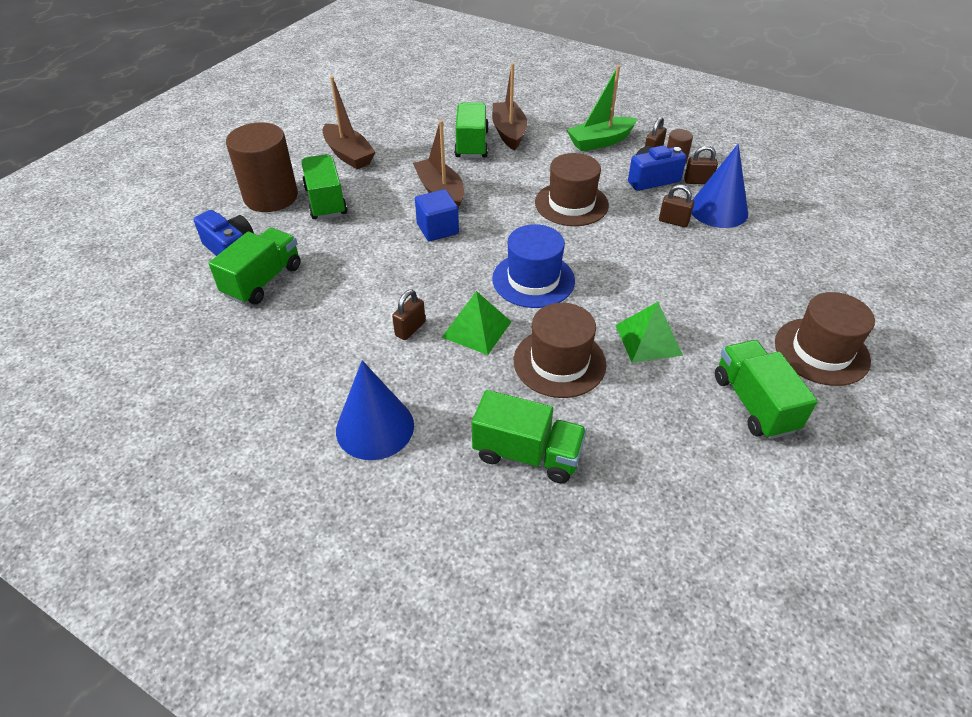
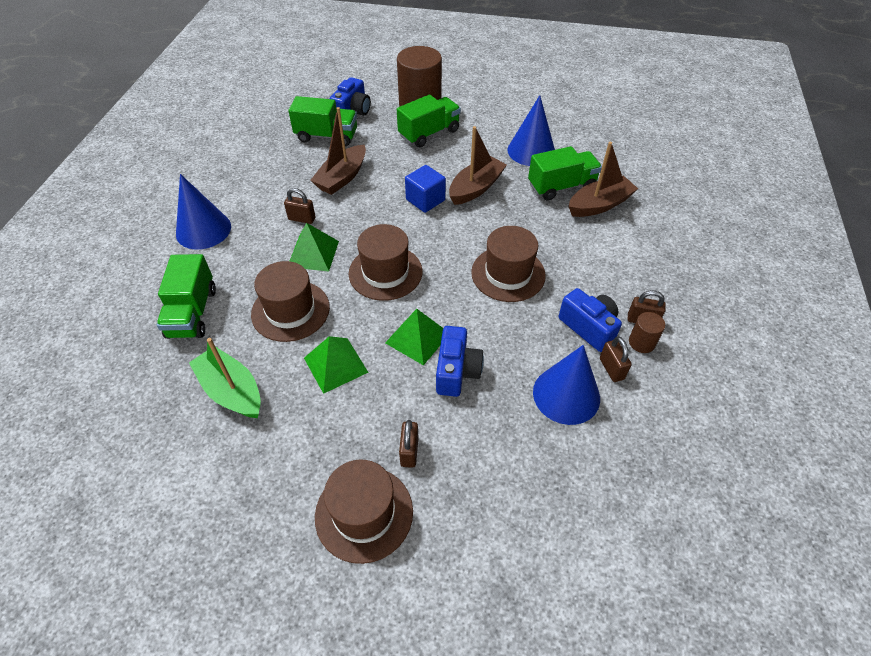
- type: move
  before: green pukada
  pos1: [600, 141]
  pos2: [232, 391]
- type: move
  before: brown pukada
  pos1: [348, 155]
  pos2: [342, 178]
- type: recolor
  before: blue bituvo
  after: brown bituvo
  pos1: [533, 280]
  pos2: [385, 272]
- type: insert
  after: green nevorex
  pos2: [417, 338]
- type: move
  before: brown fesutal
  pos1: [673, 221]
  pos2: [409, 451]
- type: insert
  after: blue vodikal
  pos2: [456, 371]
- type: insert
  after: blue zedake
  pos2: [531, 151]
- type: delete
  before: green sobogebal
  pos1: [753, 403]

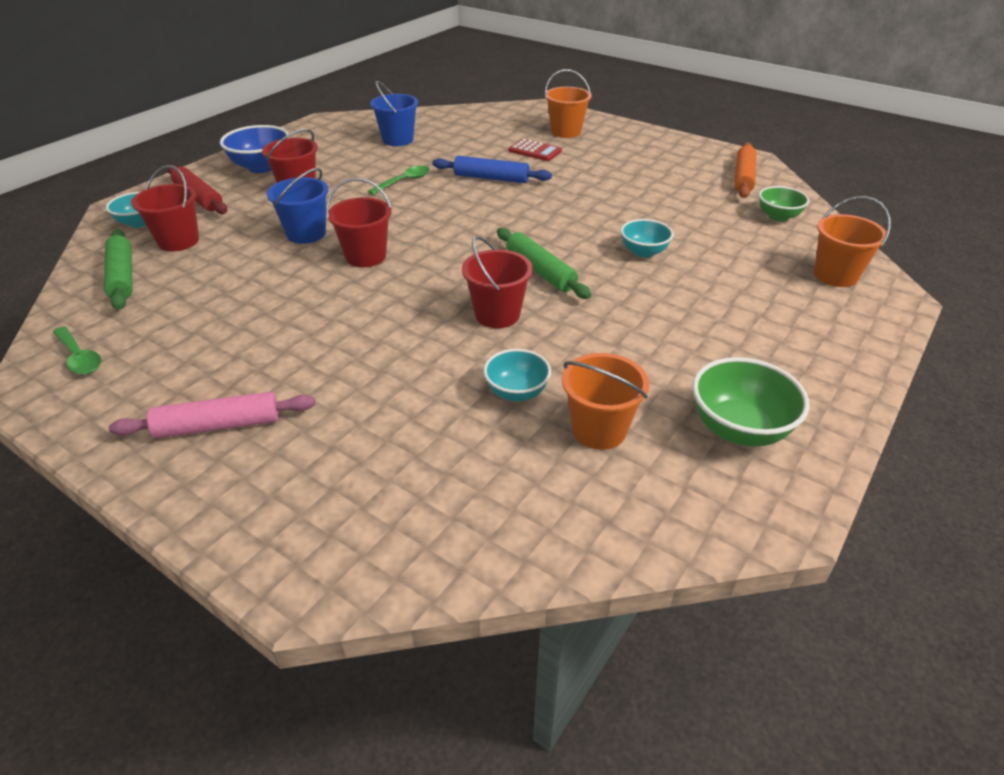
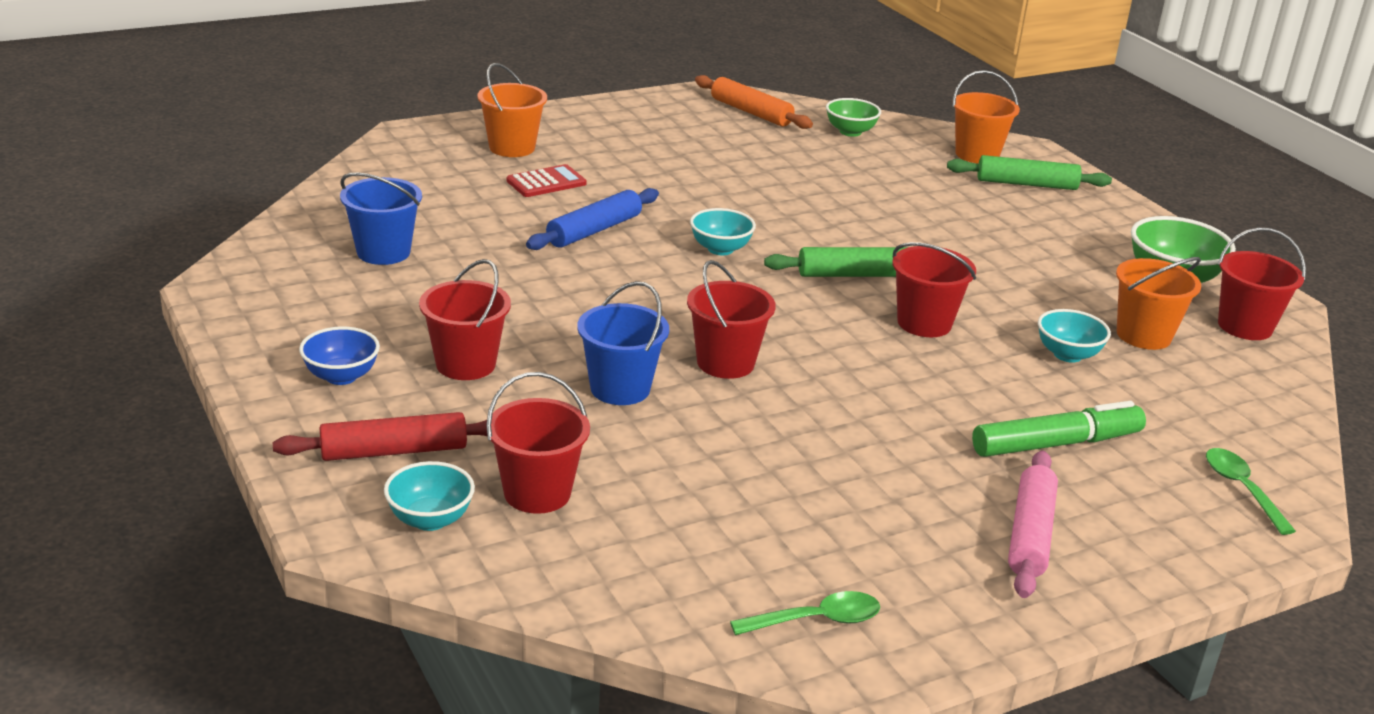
- type: resize
  before: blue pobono
  pos1: [261, 167]
  pos2: [341, 376]
  scale: 0.65
- type: move
  before: turquoise pobono
  pos1: [643, 252]
  pos2: [720, 249]
- type: move
  before: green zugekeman
  pos1: [122, 276]
  pos2: [1026, 184]
- type: insert
  after: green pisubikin
  pos2: [1056, 444]
- type: move
  before: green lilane
  pos1: [404, 181]
  pos2: [1241, 489]
- type: insert
  after: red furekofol
  pos2: [1245, 326]

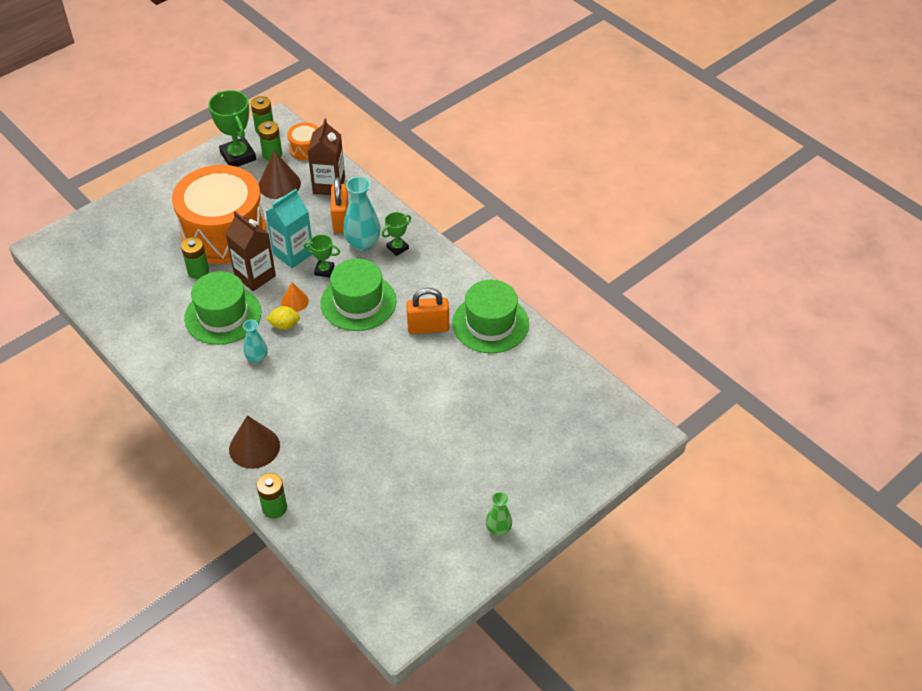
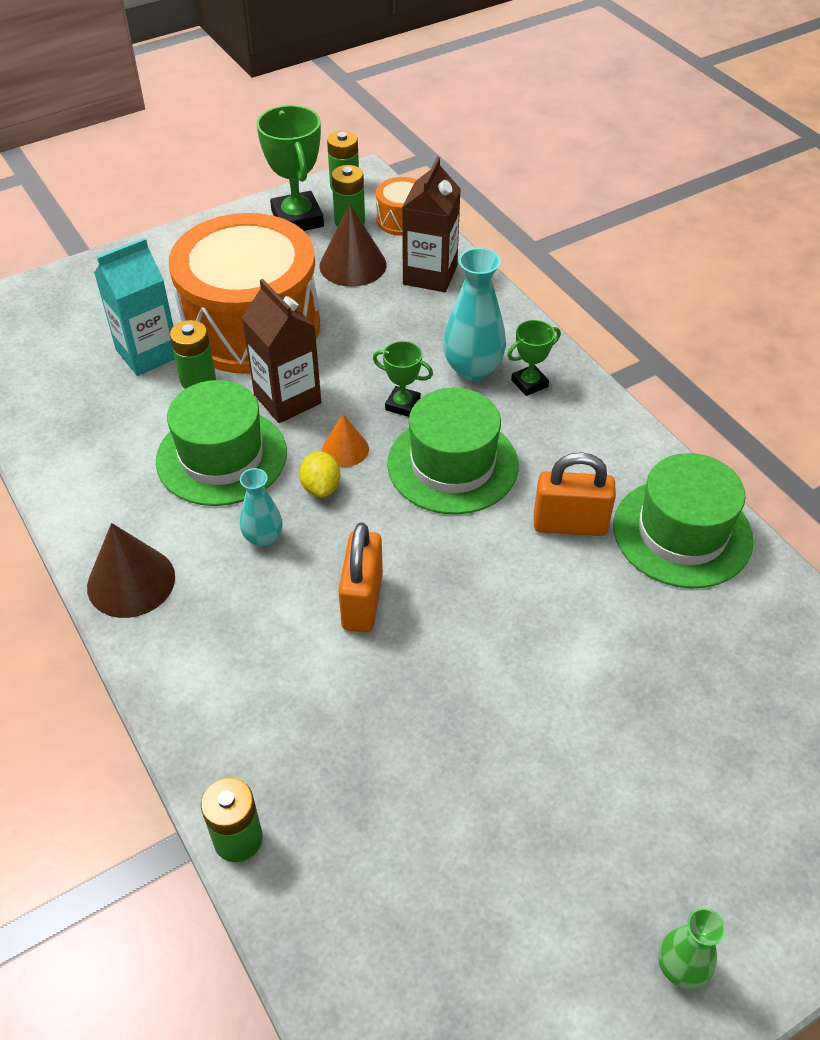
- type: move
  before: brown zedake
  pos1: [254, 447]
  pos2: [131, 581]
- type: move
  before: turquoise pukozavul
  pos1: [293, 253]
  pos2: [148, 353]
- type: rotate
  before: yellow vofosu
  pos1: [284, 325]
  pos2: [321, 487]
  turn: 75
- type: move
  before: orange fesutal
  pos1: [341, 220]
  pos2: [362, 601]

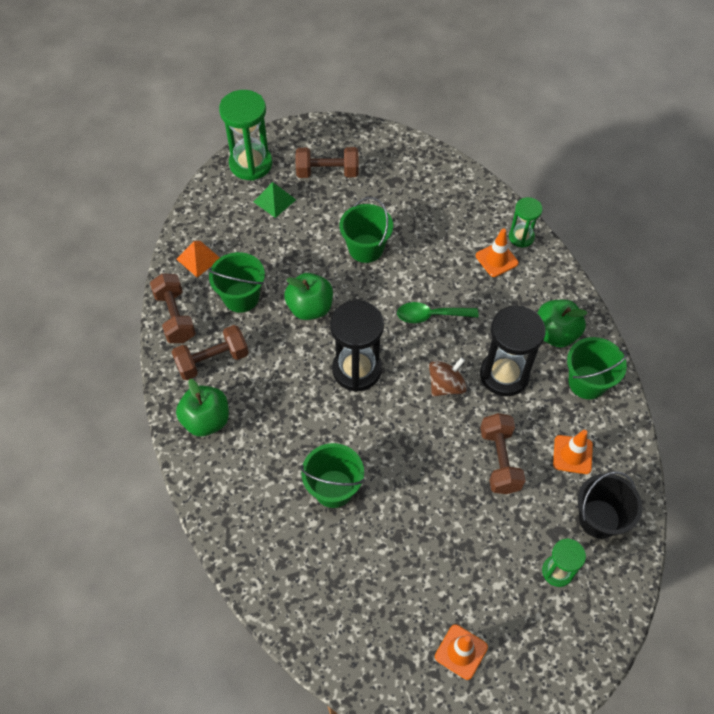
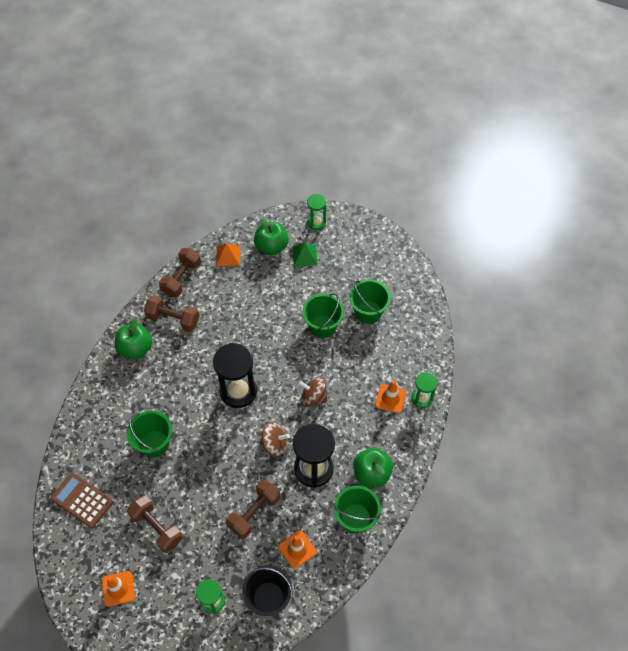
- type: insert
  after: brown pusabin
  pos2: [82, 500]
- type: move
  before: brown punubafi
  pos1: [327, 172]
  pos2: [157, 527]
- type: move
  before: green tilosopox
  pos1: [310, 308]
  pos2: [271, 247]
- type: replace
  before: green lilane
  after: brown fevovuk
  pos1: [431, 315]
  pos2: [313, 397]
- type: resize
  before: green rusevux
  pos1: [251, 164]
  pos2: [316, 222]
  scale: 0.57
- type: move
  before: green furekofol
  pos1: [241, 297]
  pos2: [368, 312]

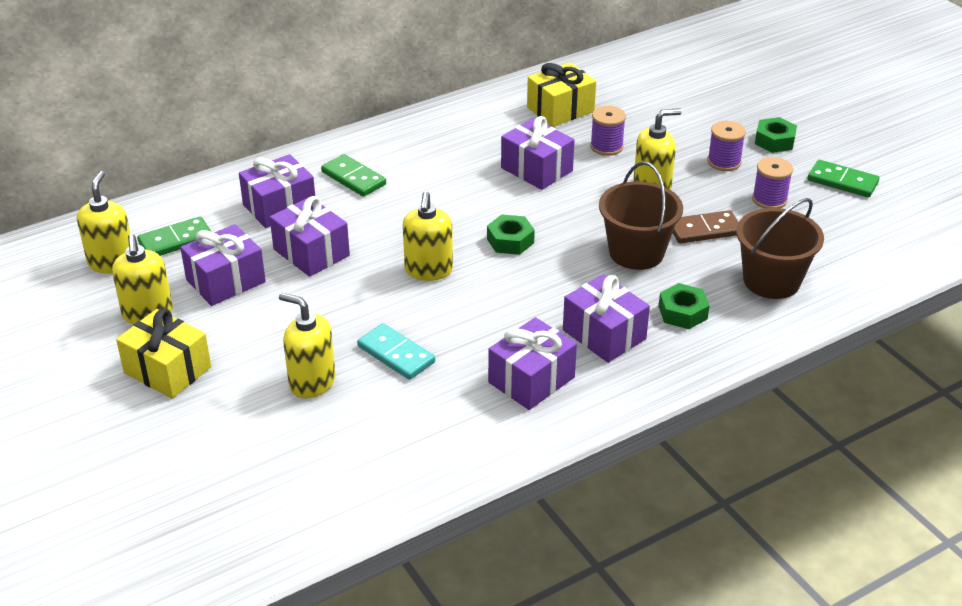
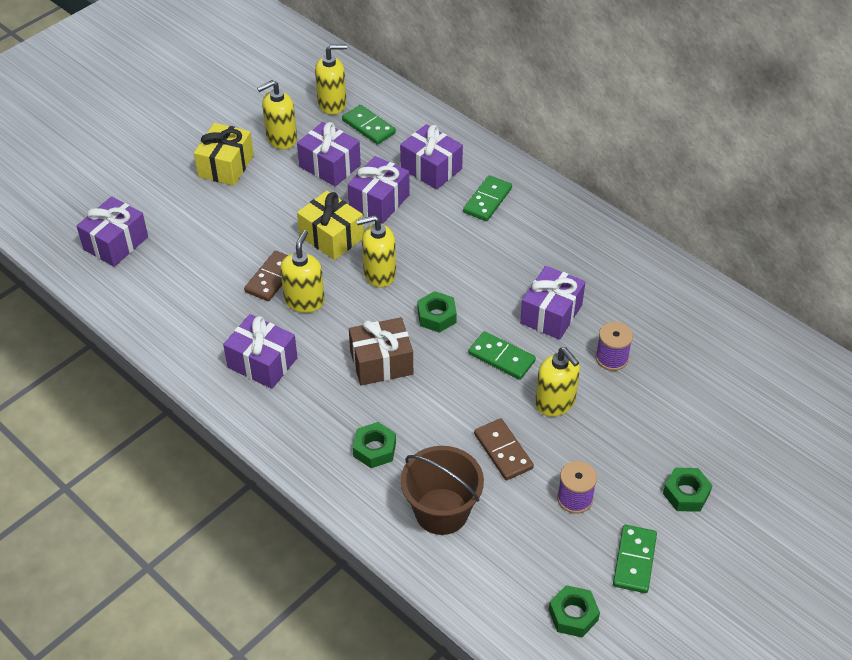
- type: move
  before: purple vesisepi
  pos1: [604, 334]
  pos2: [116, 243]
- type: recolor
  before: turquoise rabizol
  after: brown rabizol
  pos1: [396, 354]
  pos2: [272, 278]
- type: move
  before: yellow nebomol
  pos1: [312, 382]
  pos2: [304, 301]
- type: move
  before: yellow vesisepi
  pos1: [560, 109]
  pos2: [331, 237]
- type: insert
  after: brown vesisepi
  pos2: [381, 363]
- type: insert
  after: green rabizol
  pos2: [501, 357]
- type: insert
  after: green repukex
  pos2: [573, 615]
- type: delete
  before: brown furekofol
  pos1: [636, 252]
- type: delete
  before: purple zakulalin
  pos1: [724, 162]

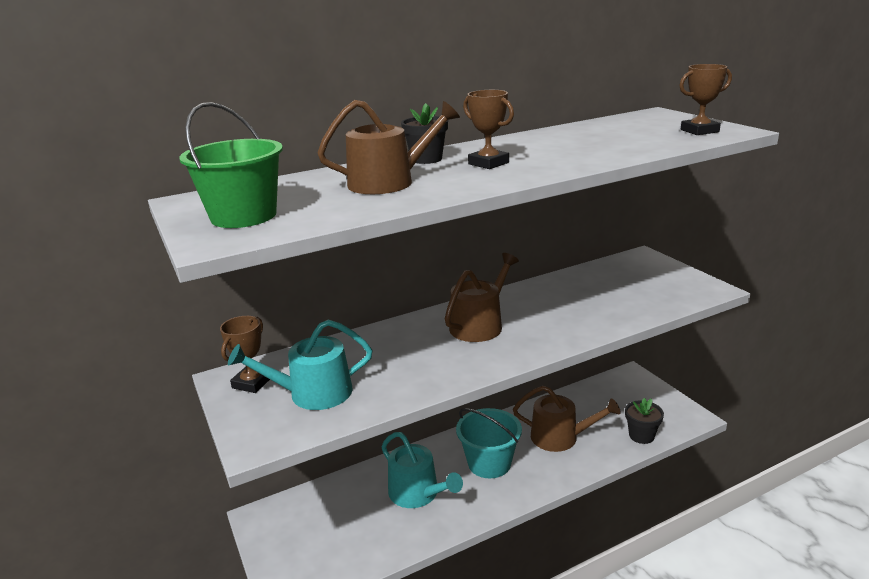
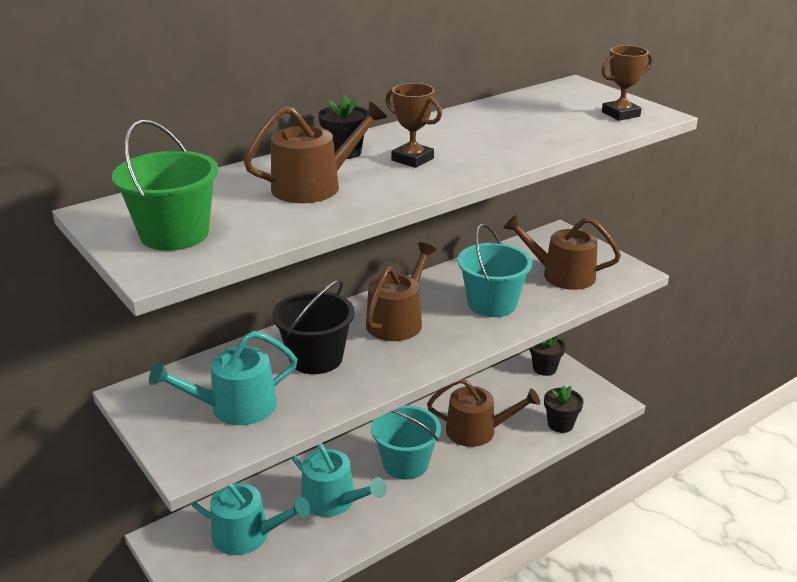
- type: insert
  after: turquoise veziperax
  pos2: [248, 535]
- type: insert
  after: black furekofol
  pos2: [316, 358]
- type: insert
  after: turquoise furekofol
  pos2: [492, 304]
- type: insert
  after: brown veziperax
  pos2: [561, 275]
- type: insert
  after: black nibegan
  pos2: [544, 368]
- type: delete
  before: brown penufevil
  pos1: [252, 383]

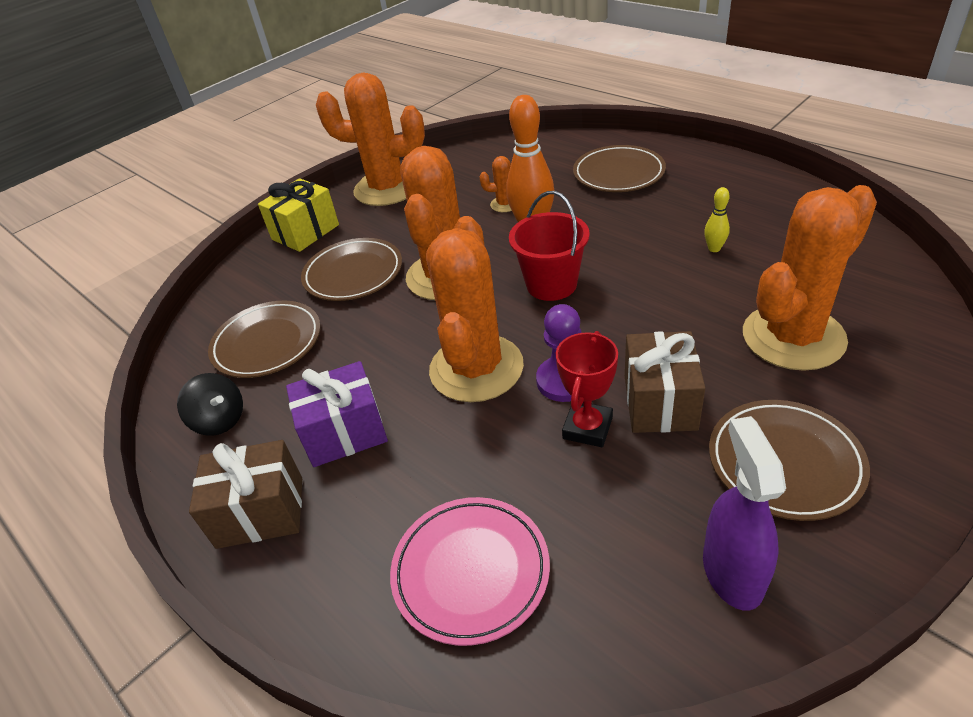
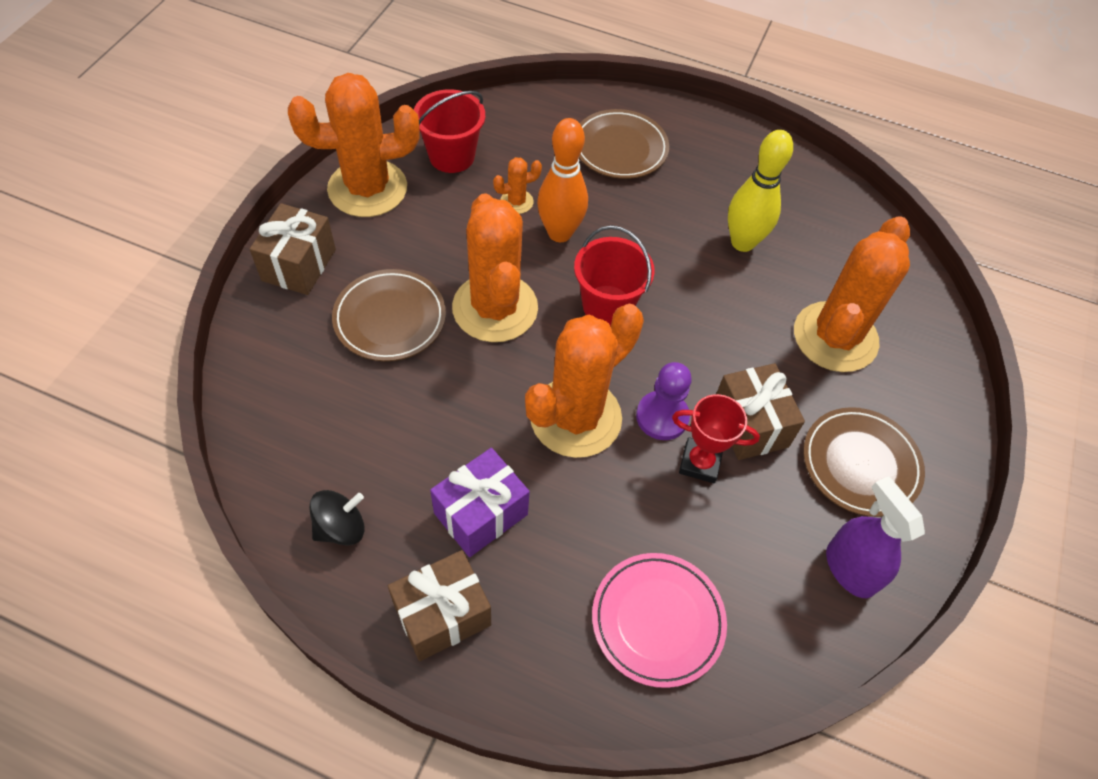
- type: recolor
  before: yellow vesisepi
  after: brown vesisepi
  pos1: [305, 232]
  pos2: [299, 265]
- type: rotate
  before: black fevovuk
  pos1: [220, 420]
  pos2: [341, 527]
  turn: -45
- type: insert
  after: red furekofol
  pos2: [451, 156]
- type: rotate
  before: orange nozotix
  pos1: [476, 368]
  pos2: [575, 417]
  turn: 60
- type: rotate
  before: red penufevil
  pos1: [587, 428]
  pos2: [700, 463]
  turn: -75
- type: resize
  before: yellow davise
  pos1: [714, 249]
  pos2: [742, 242]
  scale: 2.15
- type: delete
  before: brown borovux
  pos1: [267, 343]

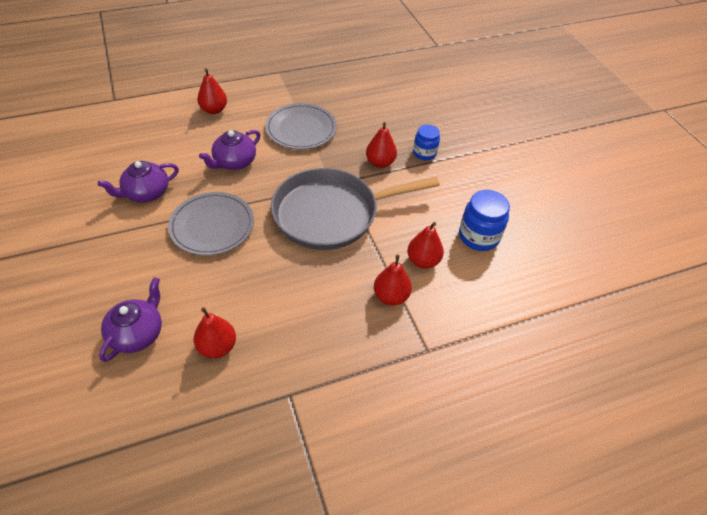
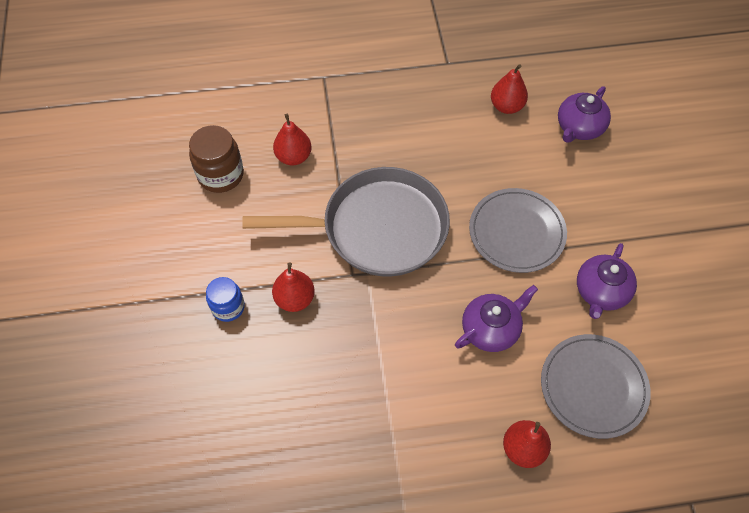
- type: recolor
  before: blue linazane
  after: brown linazane
  pos1: [478, 236]
  pos2: [221, 175]
- type: move
  before: grey borovux
  pos1: [301, 129]
  pos2: [593, 387]
- type: rotate
  before: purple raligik
  pos1: [146, 193]
  pos2: [600, 292]
  turn: 135
- type: delete
  before: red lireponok
  pos1: [391, 296]

